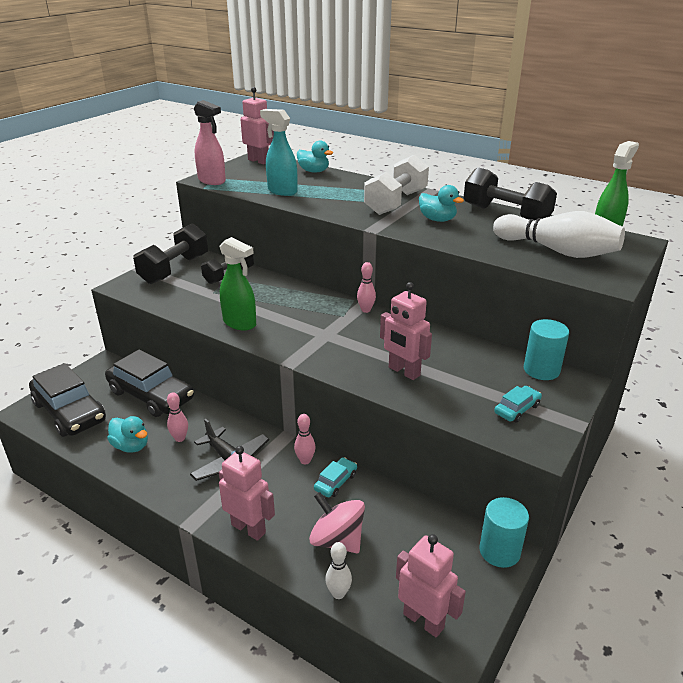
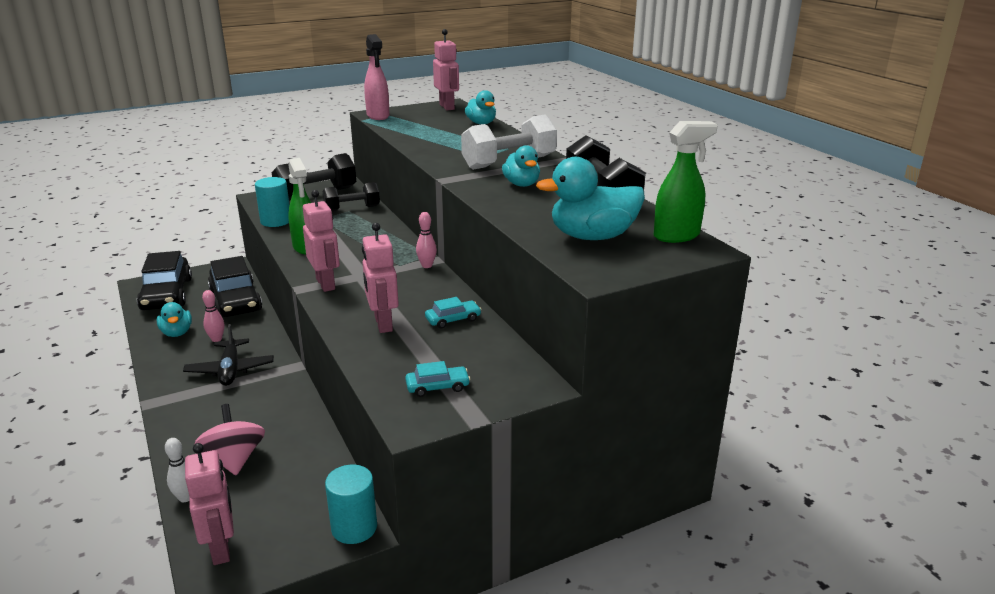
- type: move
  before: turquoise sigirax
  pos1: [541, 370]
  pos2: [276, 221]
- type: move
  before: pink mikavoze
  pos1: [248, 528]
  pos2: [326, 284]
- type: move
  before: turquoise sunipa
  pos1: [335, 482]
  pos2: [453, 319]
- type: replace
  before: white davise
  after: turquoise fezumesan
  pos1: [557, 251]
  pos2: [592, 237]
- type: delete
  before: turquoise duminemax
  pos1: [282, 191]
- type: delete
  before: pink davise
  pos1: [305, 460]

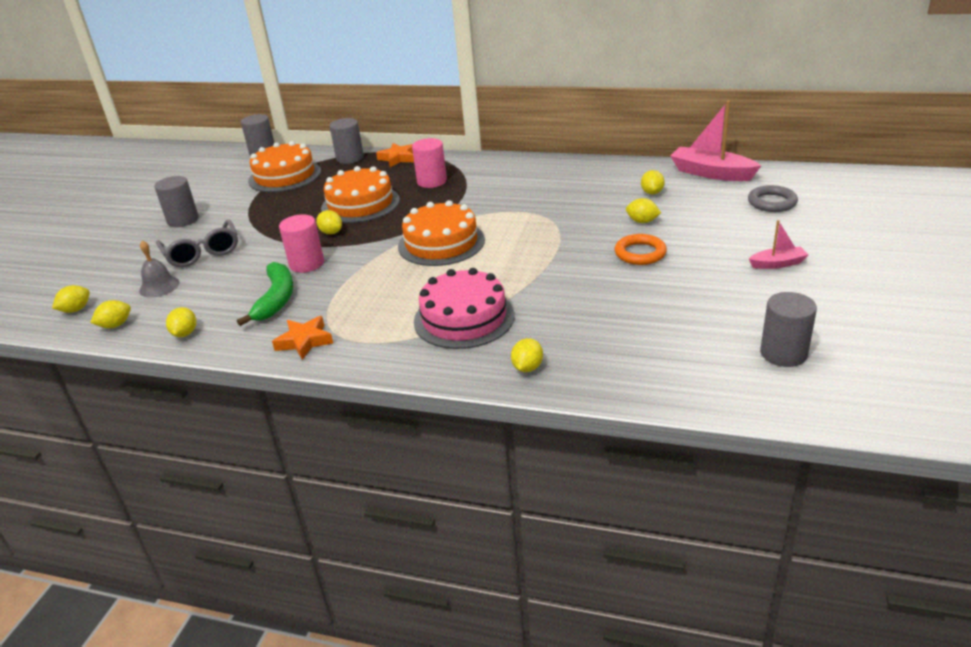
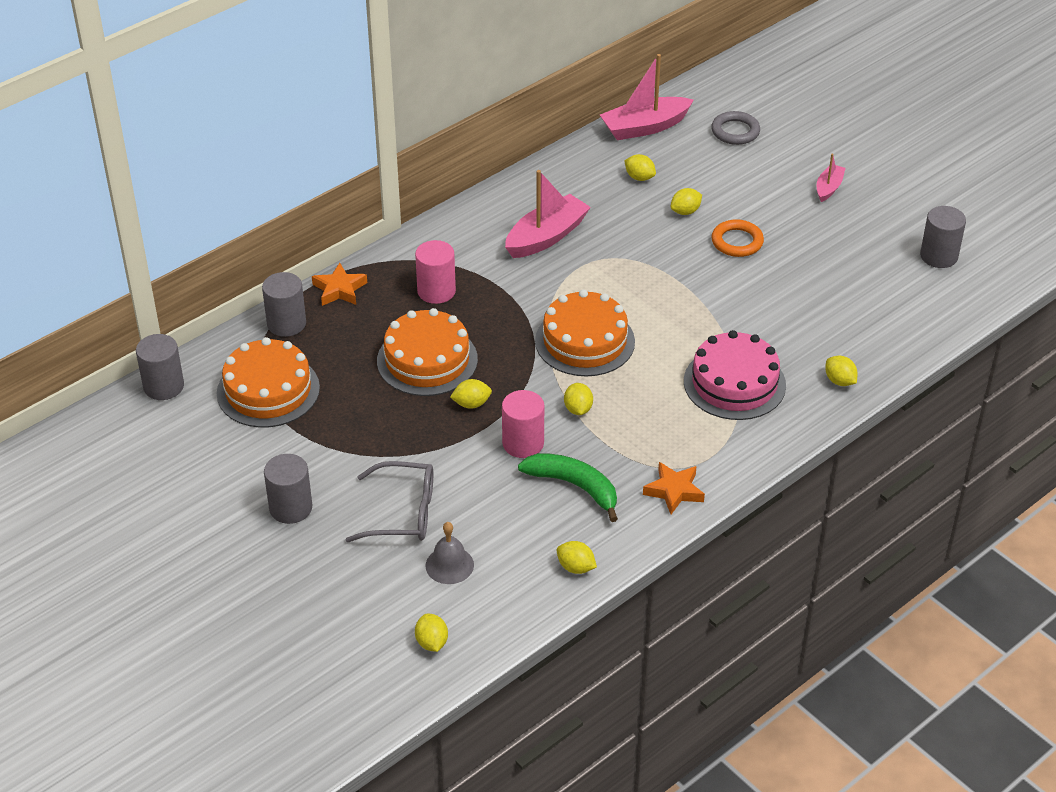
- type: insert
  after: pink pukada
  pos2: [546, 237]
- type: move
  before: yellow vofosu
  pos1: [115, 325]
  pos2: [578, 409]

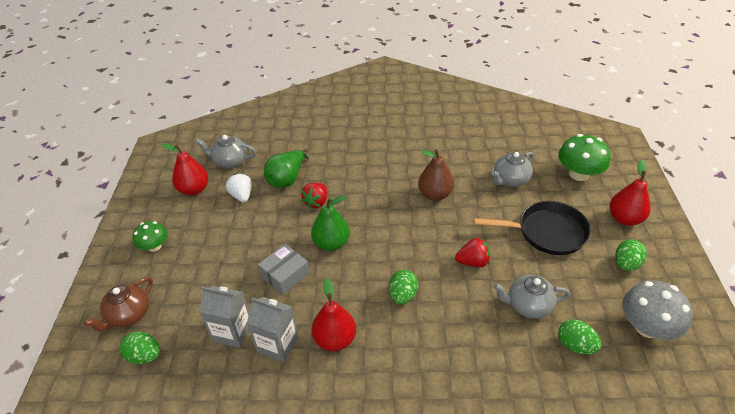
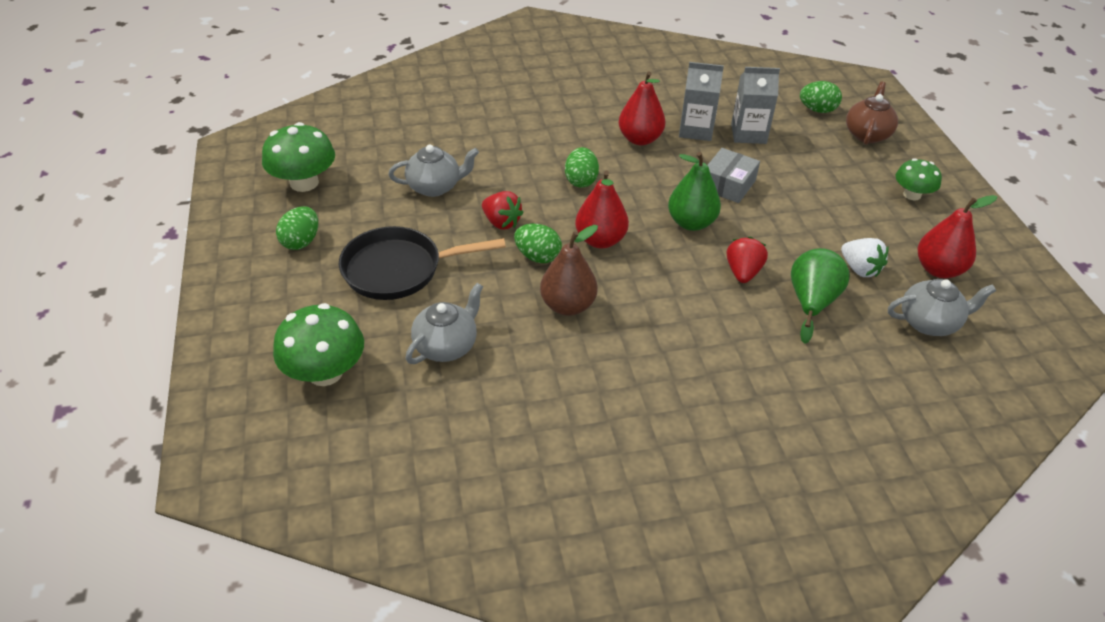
- type: recolor
  before: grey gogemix
  after: green gogemix
  pos1: [647, 327]
  pos2: [304, 183]
- type: rotate
  before: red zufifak
  pos1: [473, 262]
  pos2: [501, 222]
  turn: -120
- type: move
  before: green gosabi
  pos1: [575, 345]
  pos2: [538, 257]
- type: move
  before: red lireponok
  pos1: [624, 219]
  pos2: [600, 240]

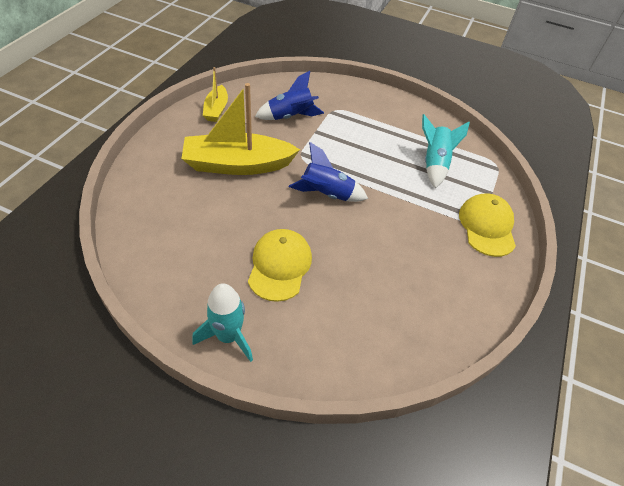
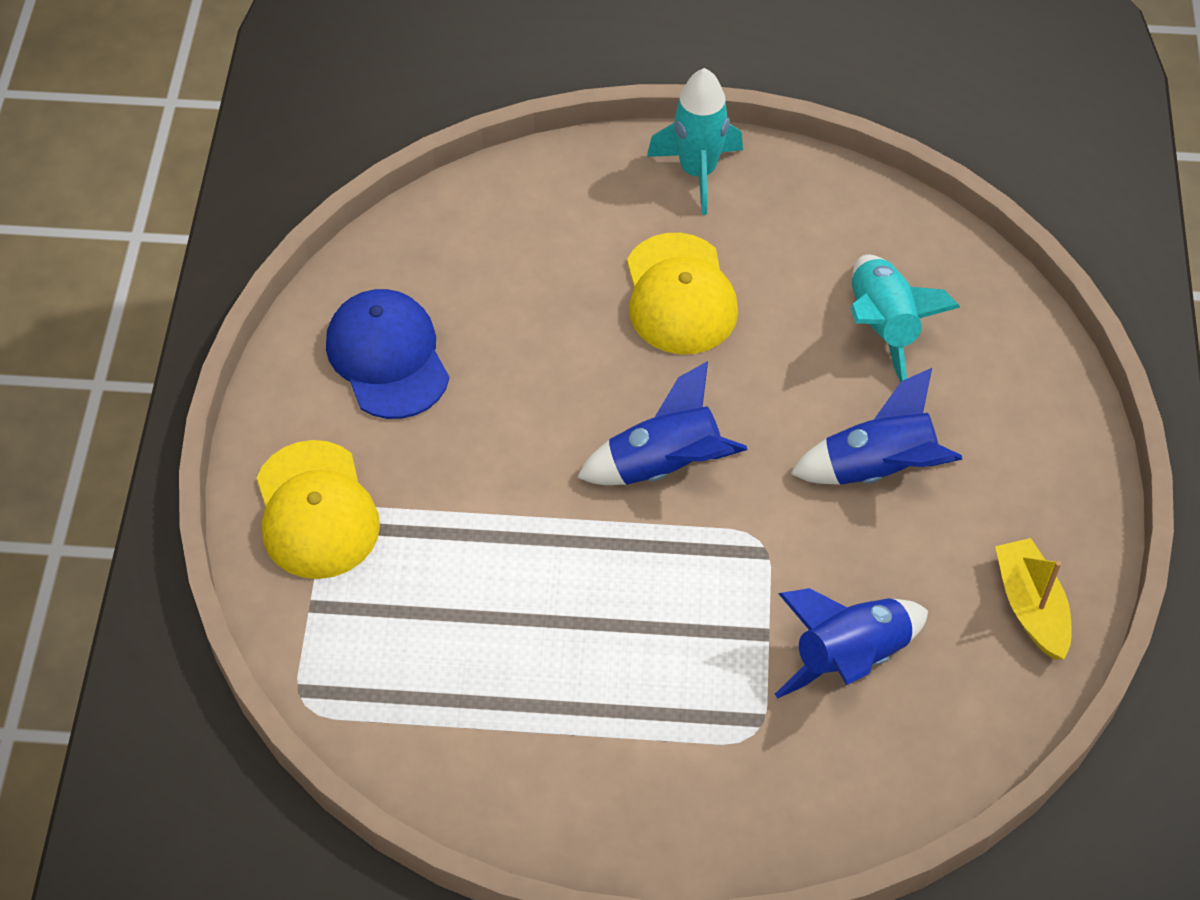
- type: insert
  after: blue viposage
  pos2: [387, 357]
- type: replace
  before: yellow pukada
  after: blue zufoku
  pos1: [238, 165]
  pos2: [878, 469]
- type: move
  before: turquoise zufoku
  pos1: [434, 163]
  pos2: [883, 327]

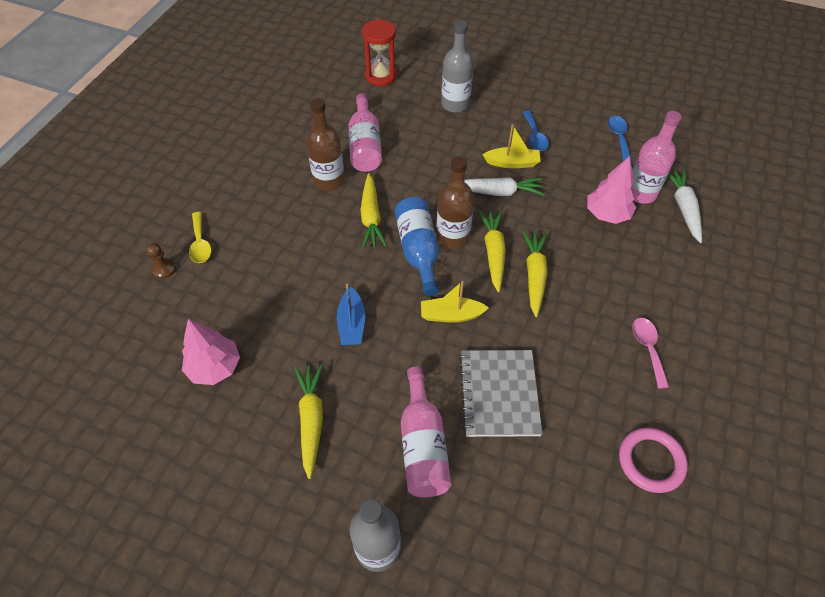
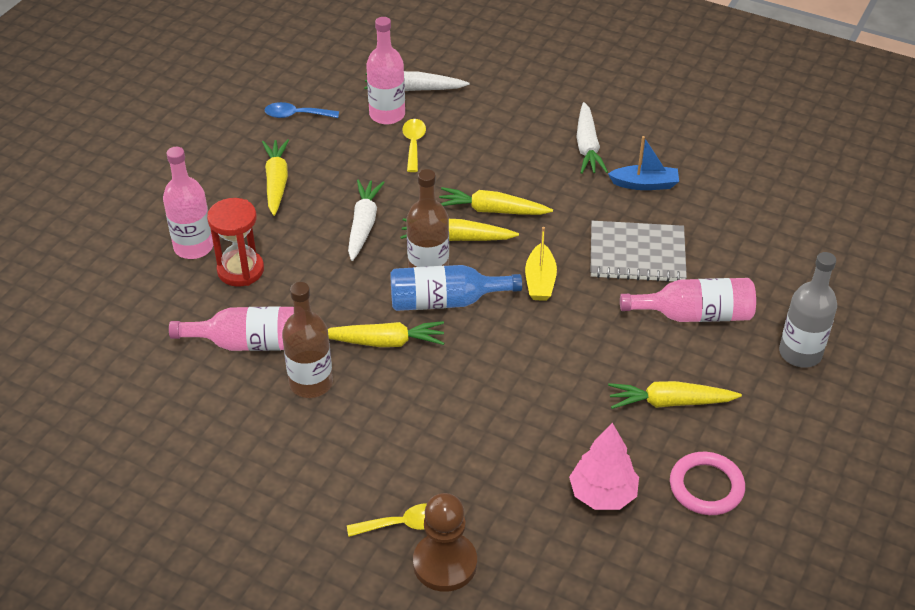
- type: recolor
  before: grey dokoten
  after: pink dokoten
  pos1: [455, 104]
  pos2: [193, 247]
- type: move
  before: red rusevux
  pos1: [381, 76]
  pos2: [240, 270]
- type: replace
  before: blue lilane
  after: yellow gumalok
  pos1: [534, 136]
  pos2: [276, 182]
- type: replace
  before: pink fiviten
  after: yellow lilane
  pos1: [607, 214]
  pos2: [413, 144]
- type: resize
  before: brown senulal
  pos1: [164, 269]
  pos2: [445, 563]
  scale: 1.98
- type: replace
  before: pink lilane
  after: white gumalok
  pos1: [648, 348]
  pos2: [587, 146]
- type: move
  before: blue pukada
  pos1: [352, 324]
  pos2: [644, 184]
- type: move
  before: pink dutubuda
  pos1: [651, 461]
  pos2: [706, 487]
- type: delete
  before: yellow pukada
  pos1: [512, 163]

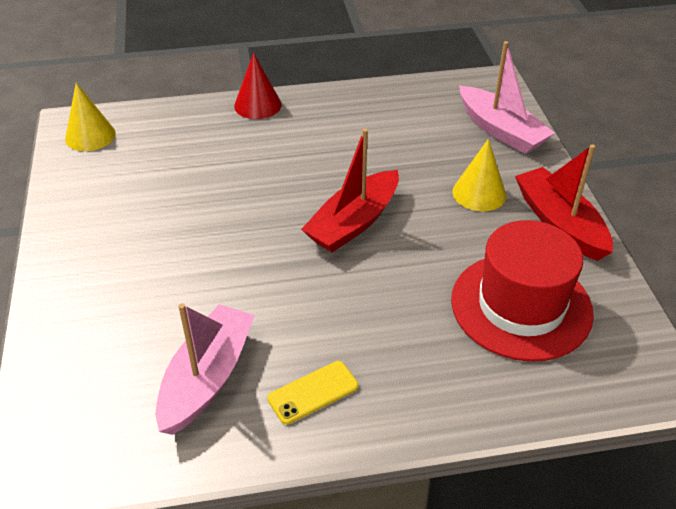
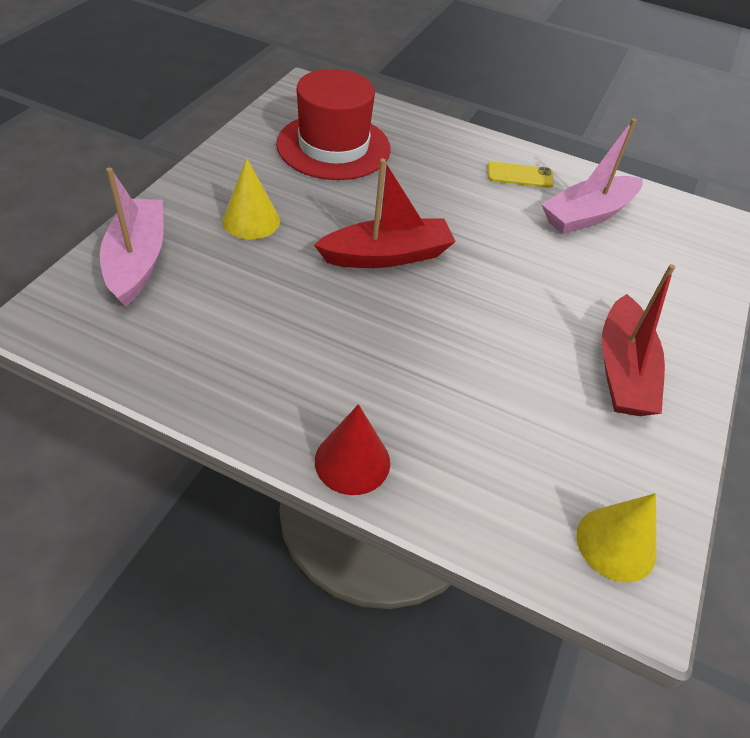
- type: move
  before: red pukada
  pos1: [559, 223]
  pos2: [623, 370]

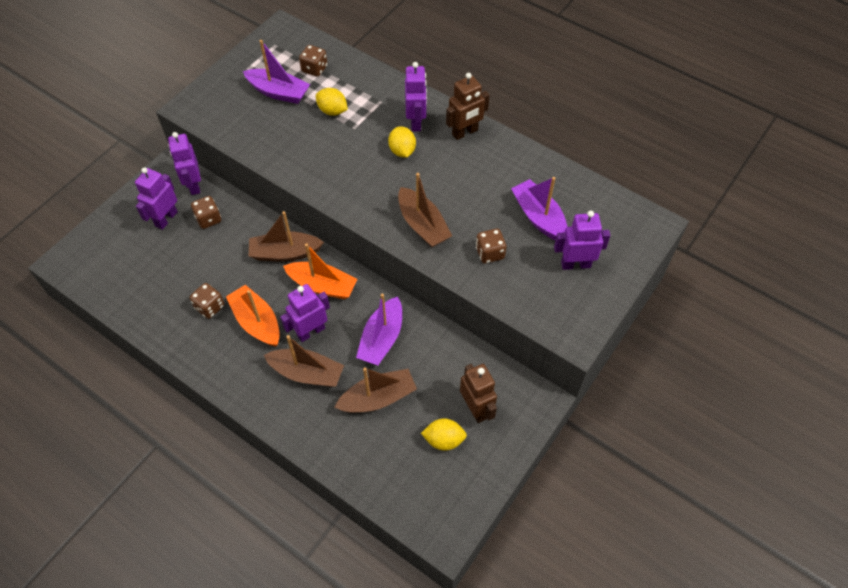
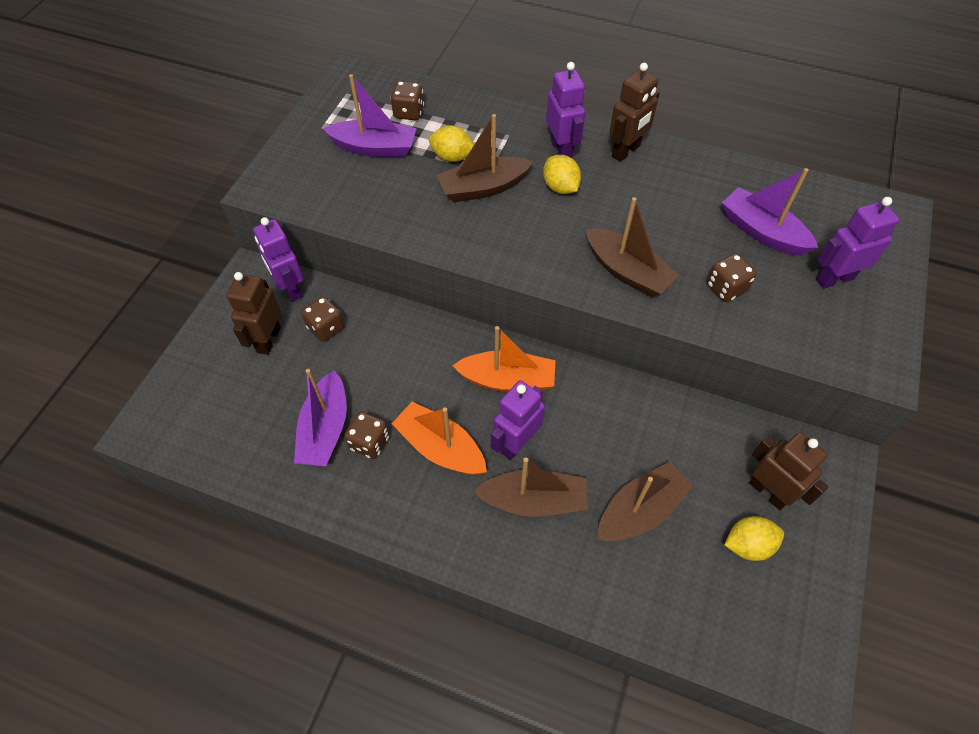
- type: recolor
  before: purple mikavoze
  after: brown mikavoze
  pos1: [166, 219]
  pos2: [268, 340]
- type: move
  before: purple pukada
  pos1: [381, 338]
  pos2: [325, 429]
- type: move
  before: brown pukada
  pos1: [285, 253]
  pos2: [483, 188]

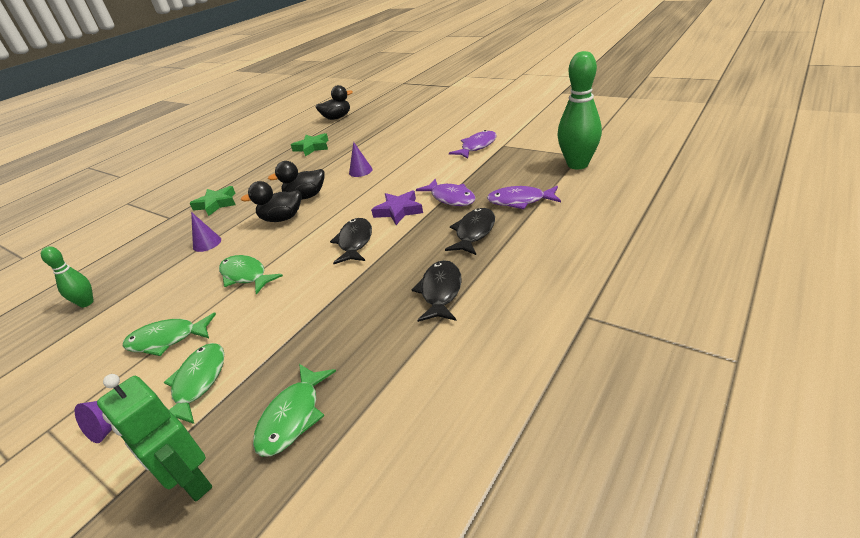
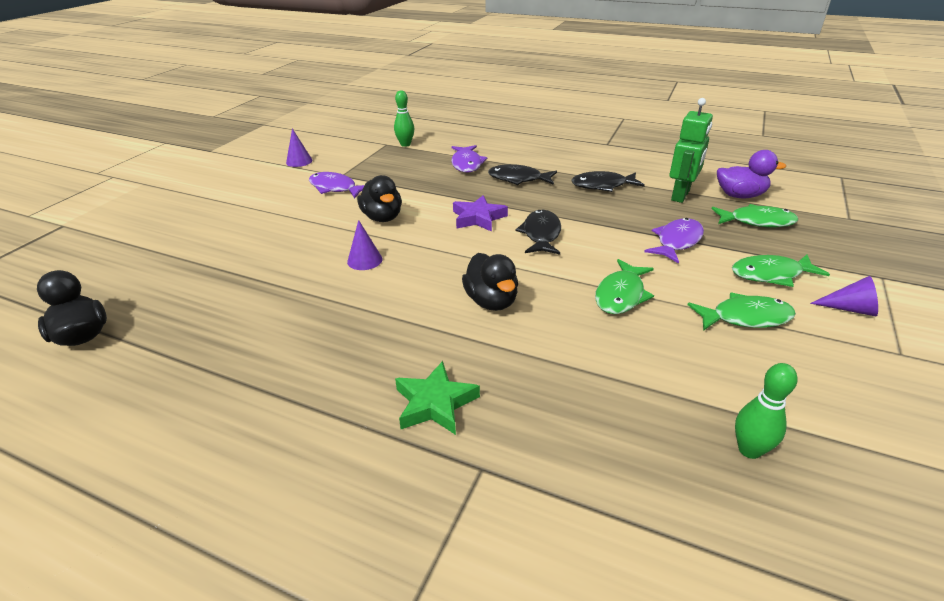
- type: move
  before: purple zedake
  pos1: [207, 243]
  pos2: [299, 161]
- type: move
  before: black fezumesan
  pos1: [306, 196]
  pos2: [382, 217]
- type: resize
  before: green davise
  pos1: [577, 164]
  pos2: [405, 144]
  scale: 0.54
- type: rotate
  before: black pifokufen
  pos1: [355, 242]
  pos2: [541, 234]
  turn: 105
- type: move
  before: purple pifokufen
  pos1: [451, 198]
  pos2: [677, 241]
- type: move
  before: green mikavoze
  pos1: [191, 481]
  pos2: [680, 196]
- type: rotate
  before: green pifokufen
  pos1: [167, 340]
  pos2: [745, 318]
  turn: -75
- type: insert
  after: purple fezumesan
  pos2: [740, 195]
- type: delete
  before: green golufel
  pos1: [312, 147]

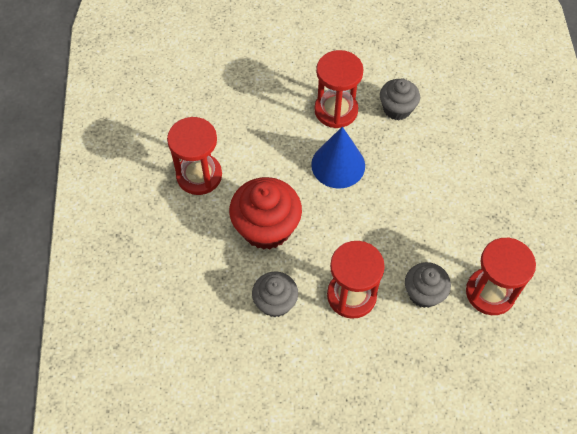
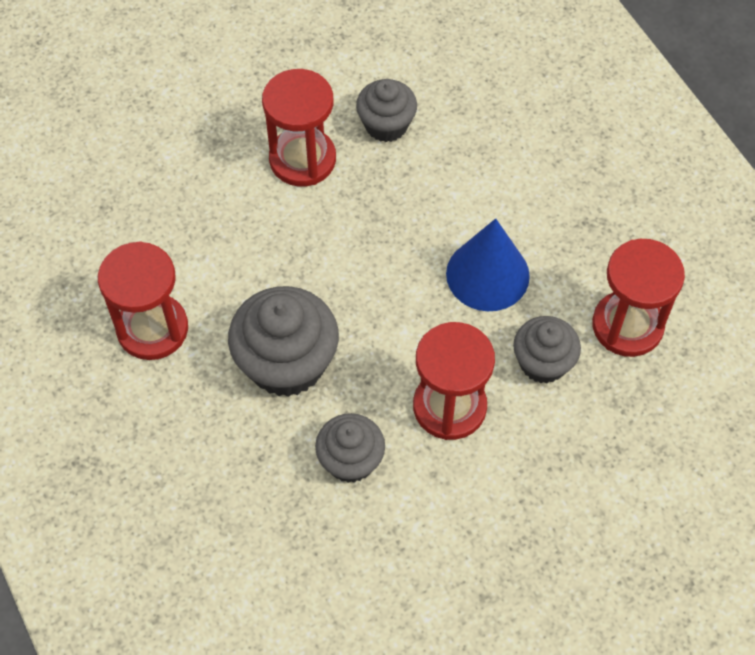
- type: recolor
  before: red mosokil
  after: grey mosokil
  pos1: [266, 227]
  pos2: [286, 363]
- type: move
  before: blue zedake
  pos1: [338, 165]
  pos2: [487, 274]

